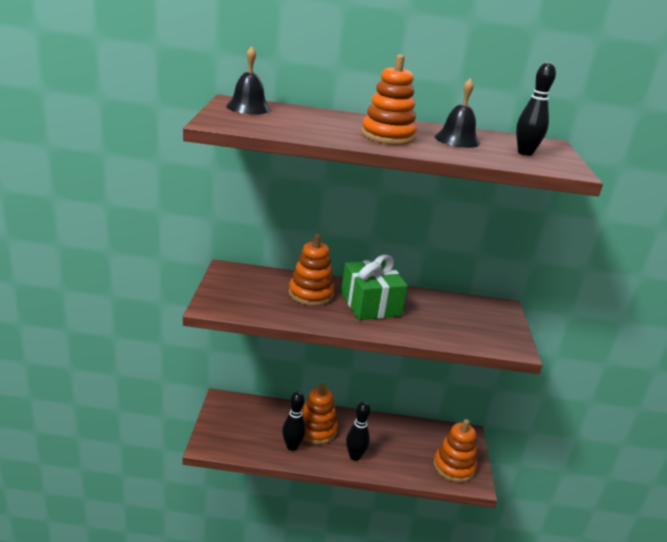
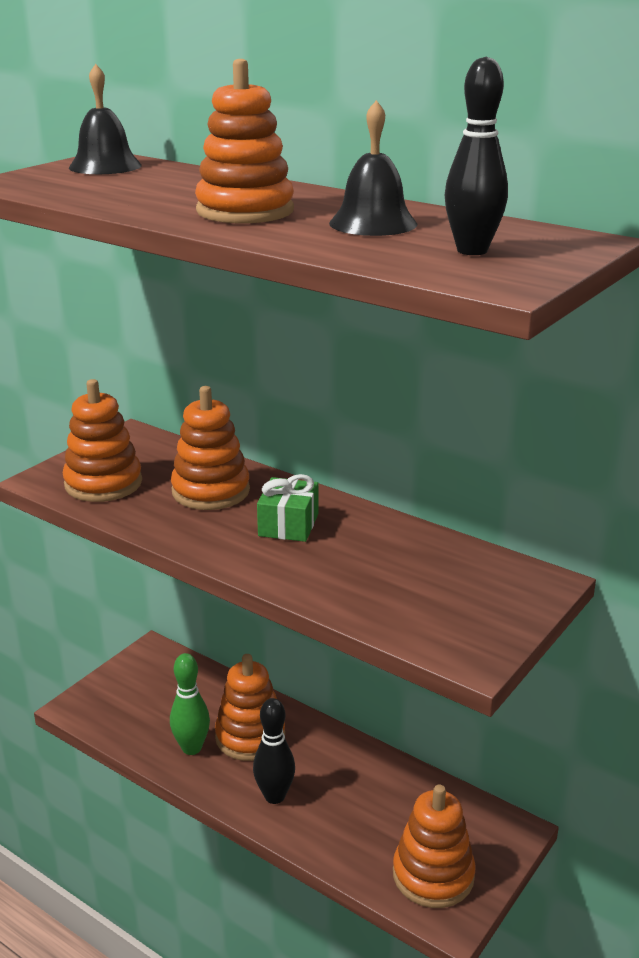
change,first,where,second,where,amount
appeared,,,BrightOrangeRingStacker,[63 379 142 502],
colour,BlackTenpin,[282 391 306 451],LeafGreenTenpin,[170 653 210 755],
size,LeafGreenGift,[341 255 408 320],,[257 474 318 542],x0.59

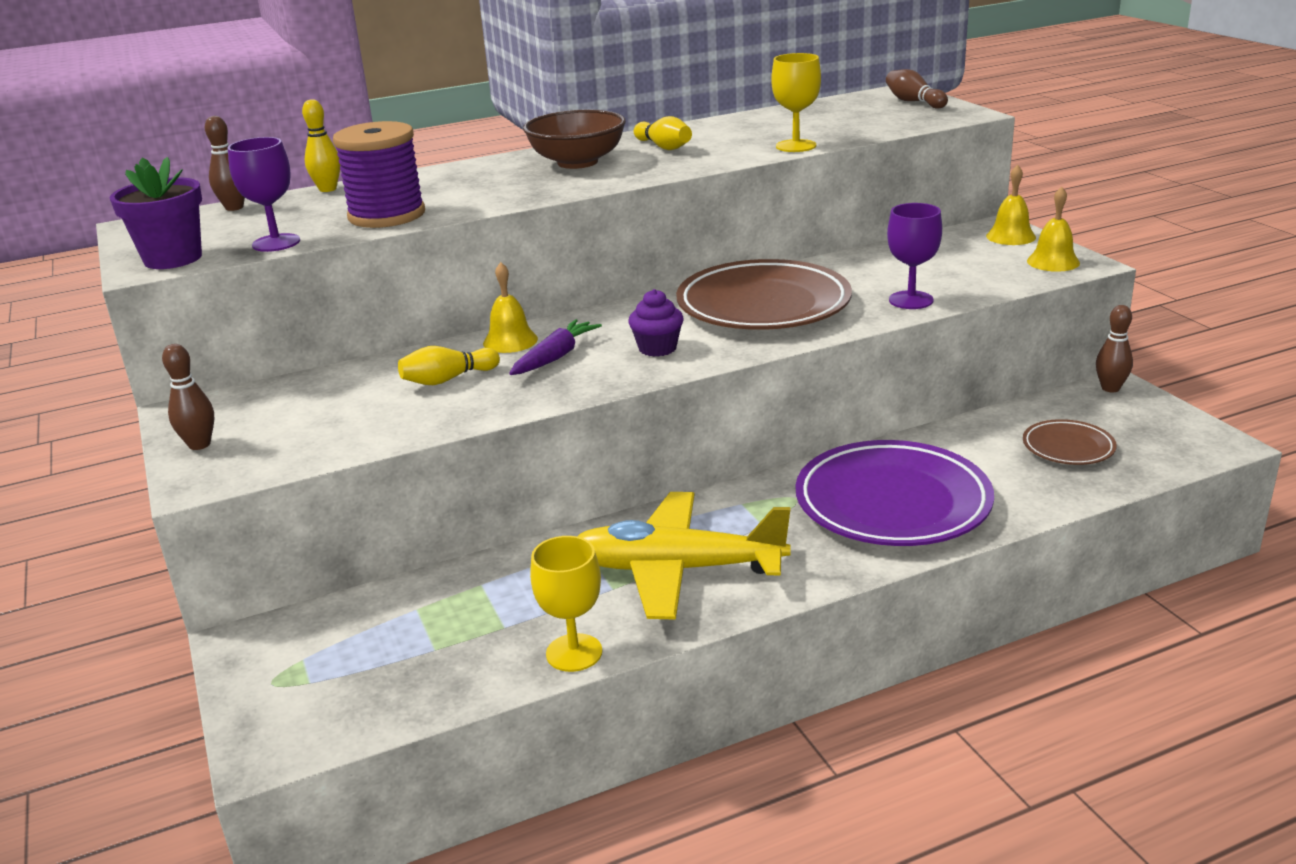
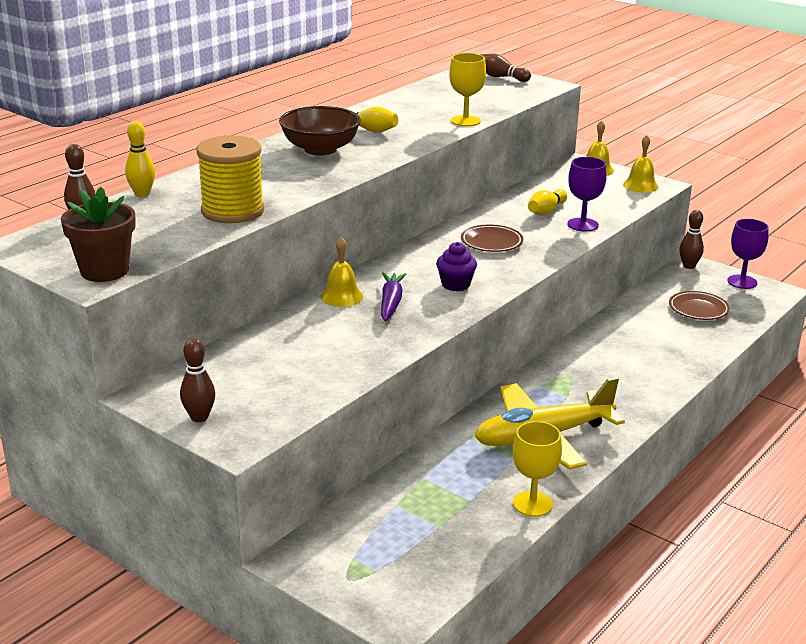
change,first,where,second,where,amount
missing,VioletDinnerPlate,[796 440 994 546],,,
relocated,VioletGoblet,[228 137 300 252],,[727 219 769 289],
relocated,YellowTenpin,[398 346 500 385],,[528 189 567 215],
colour,VioletFlowerPot,[110 157 202 269],BrownFlowerPot,[61 187 136 282],
colour,VioletSpool,[333 121 425 228],YellowSpool,[197 135 264 223],
size,BrownDinnerPlate,[676 259 852 330],,[461 225 523 252],x0.49

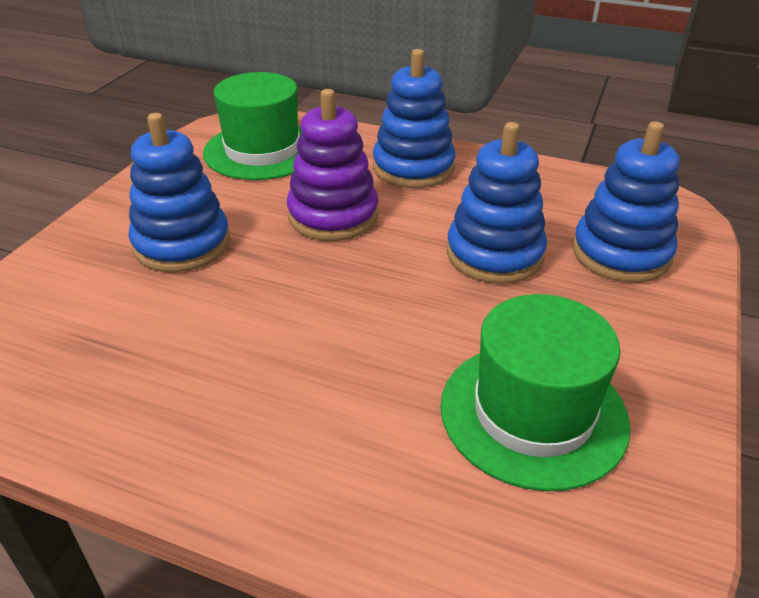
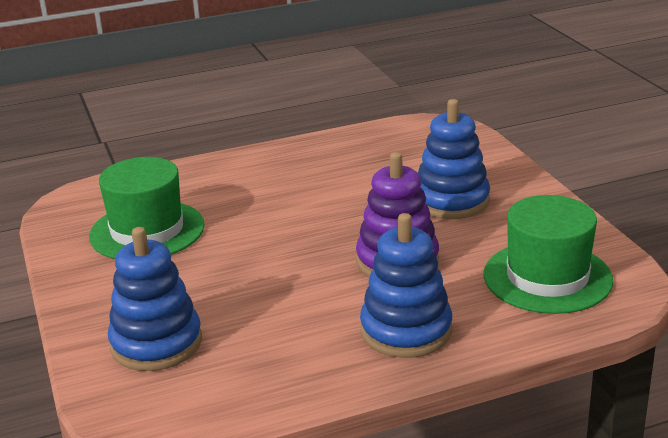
change,first,where,second,where,amount
missing,CobaltRingStacker,[446 122 547 284],,,

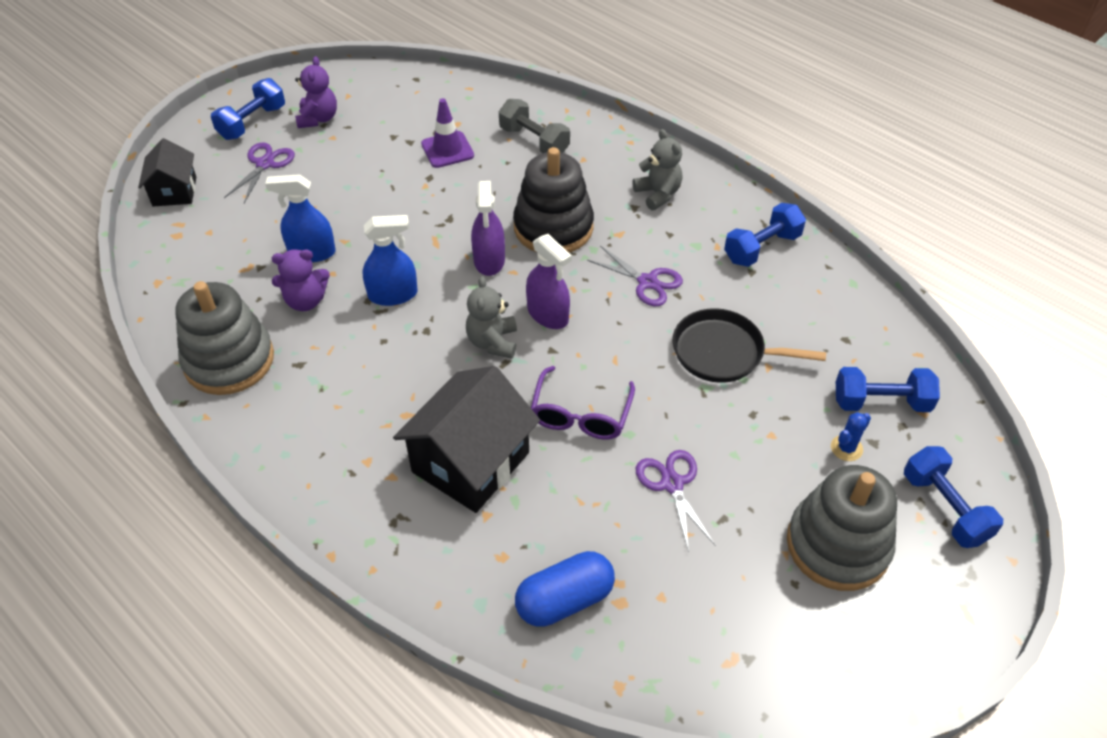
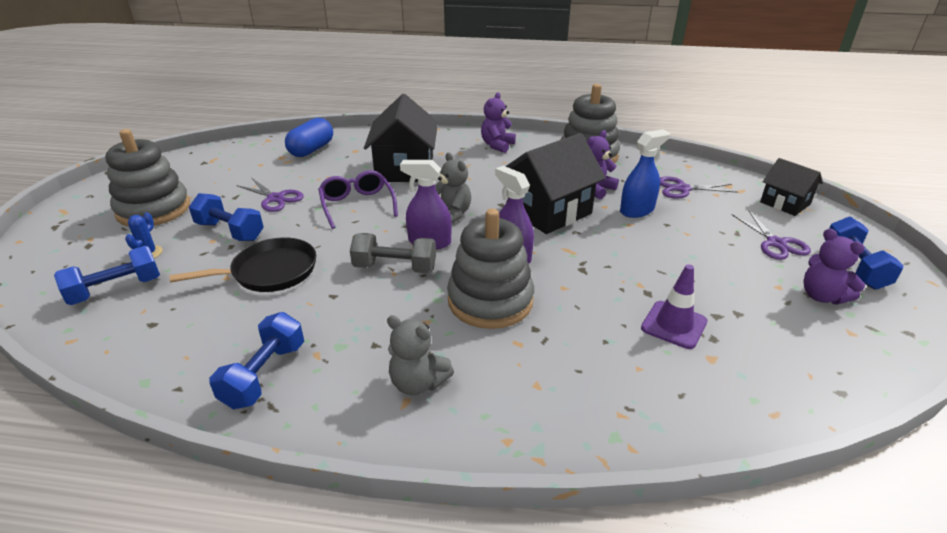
change,first,where,second,where,amount
appeared,,,VioletTeddy,[481 92 516 153],
relocated,GrayFreeWeight,[499 99 570 153],,[350 233 436 273],
relocated,VioletShears,[587 246 683 306],,[660 177 738 199],
relocated,CobaltFreeWeight,[904 446 1003 548],,[189 193 264 241],
exchanged,CobaltSprayCleaner,[363 215 418 306],BlackHouse,[505 133 606 234],
colour,BlackRingStacker,[513 147 594 253],GrayRingStacker,[447 209 534 329],

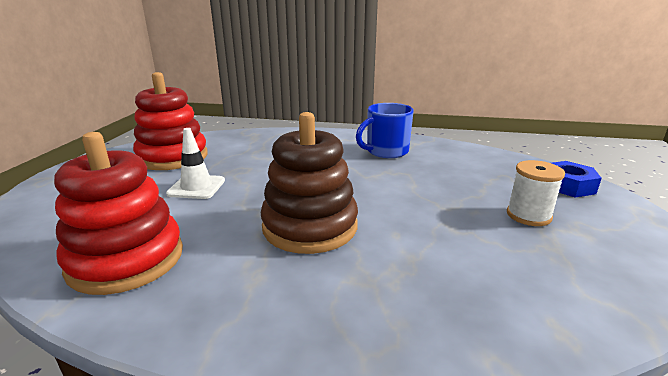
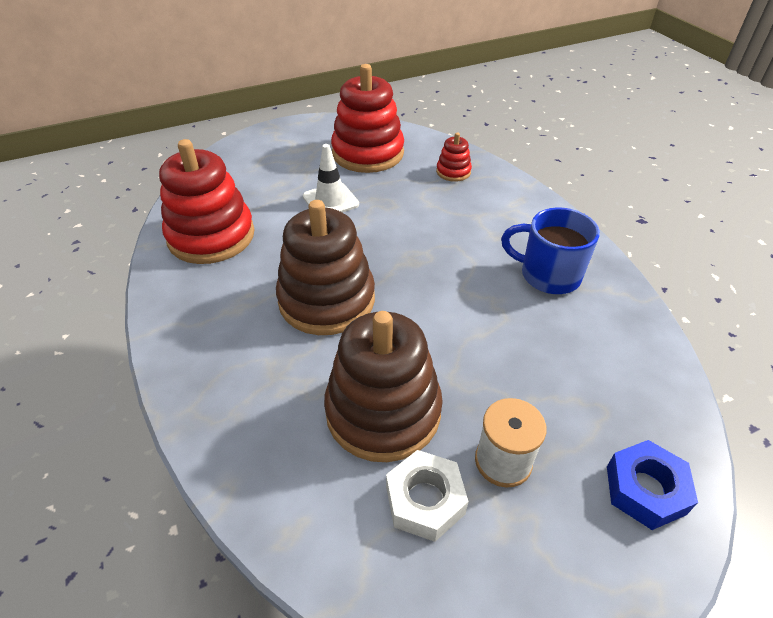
change,first,where,second,where,amount
appeared,,,BrownRingStacker,[324 311 443 462],
appeared,,,PureWhiteHexagonNut,[386 450 469 542],
appeared,,,ScarletRingStacker,[436 132 472 182],

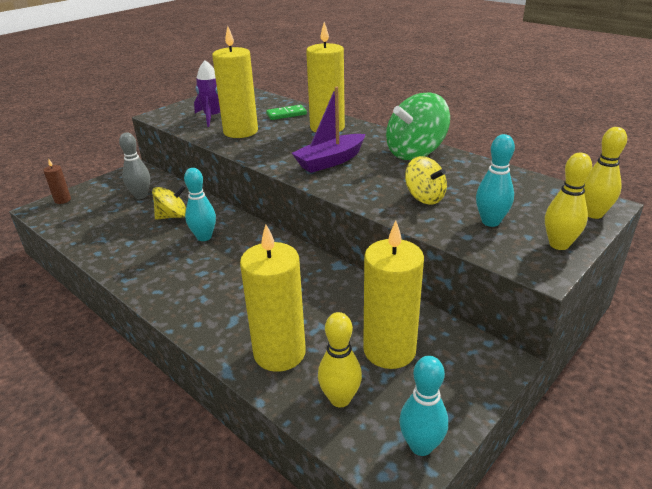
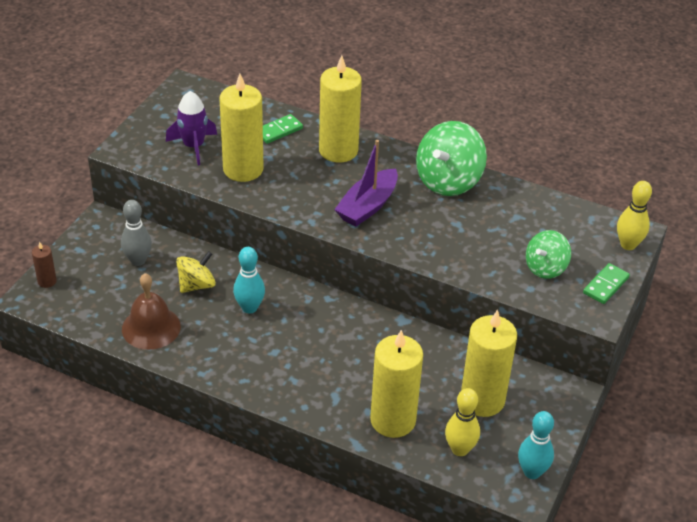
change,first,where,second,where,amount
missing,YellowSpinningTop,[405 156 447 205],,,
appeared,,,BrownHandBell,[122 273 181 350],
exchanged,AquaTenpin,[476 134 515 227],LeafGreenSpinningTop,[526 230 571 279],
exchanged,YellowTenpin,[545 153 592 250],LeafGreenDominoPiece,[583 263 630 304],

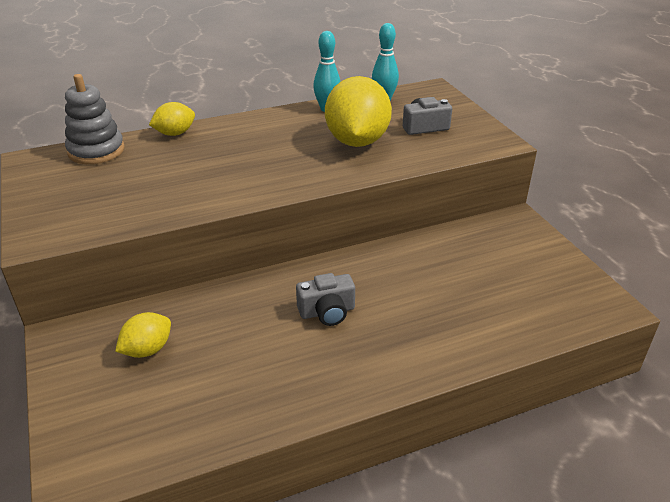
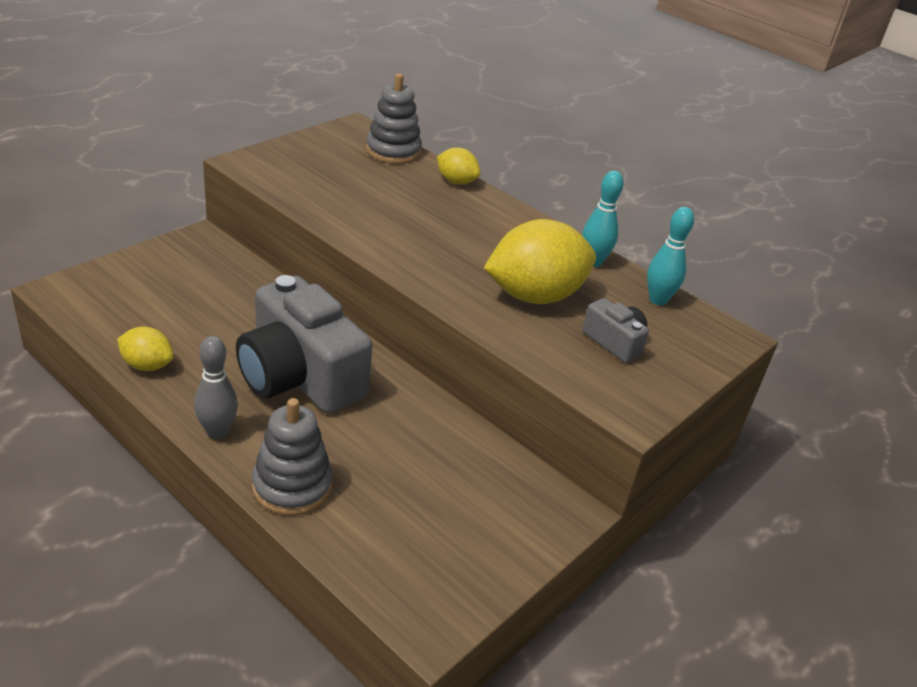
change,first,where,second,where,amount
appeared,,,GrayTenpin,[194 336 238 440],
appeared,,,GrayRingStacker,[252 398 333 516],
relocated,YellowCitrusFruit,[115 312 171 358],,[117 326 174 371],
size,GrayCamera,[296 273 355 326],,[236 275 373 414],x2.18

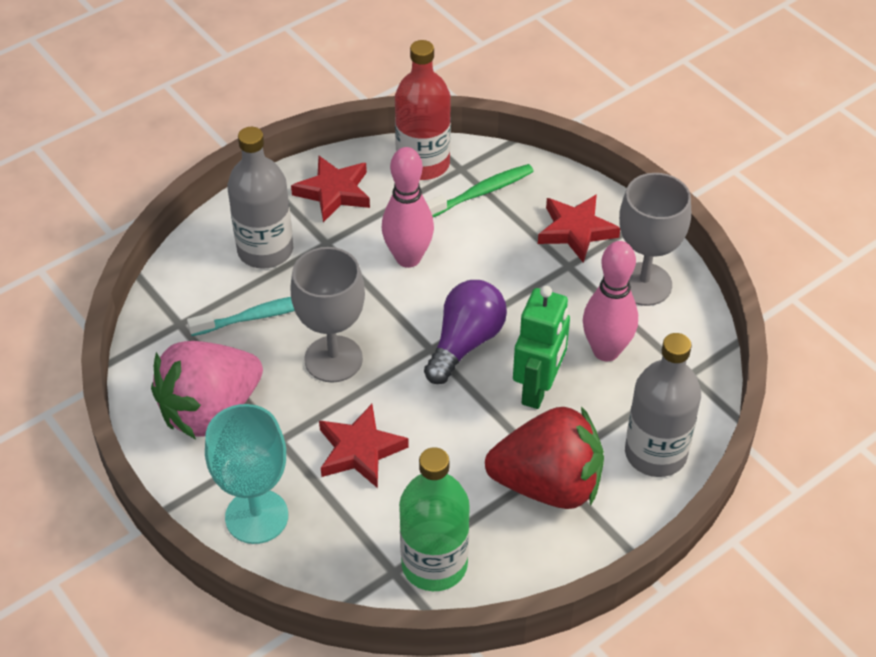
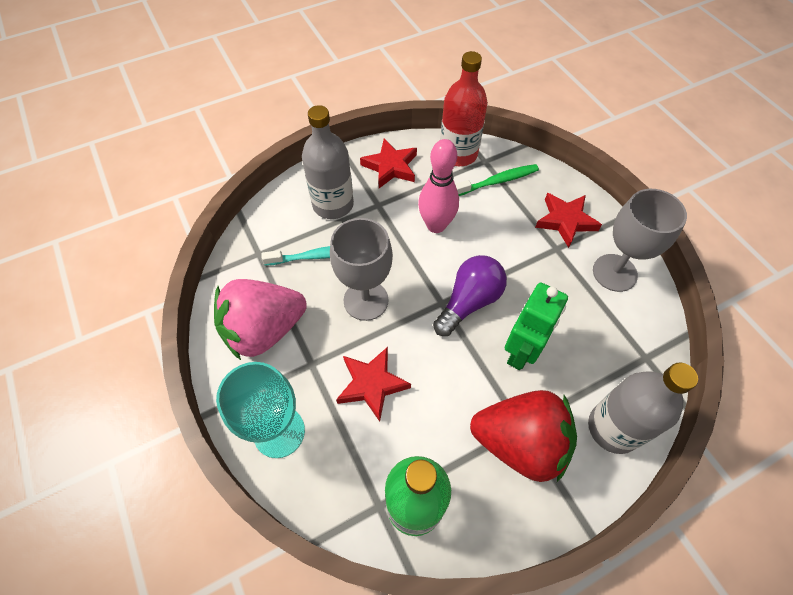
change,first,where,second,where,amount
missing,PinkTenpin,[583 241 638 361],,,

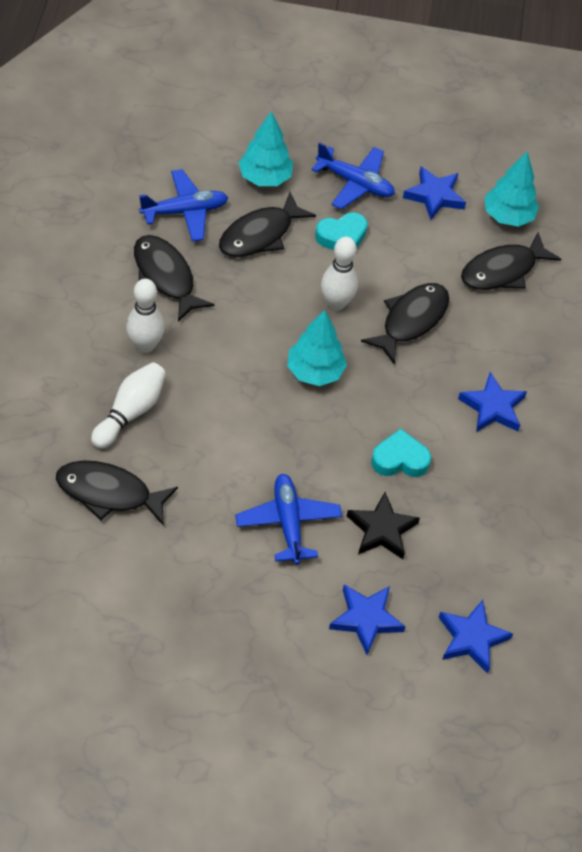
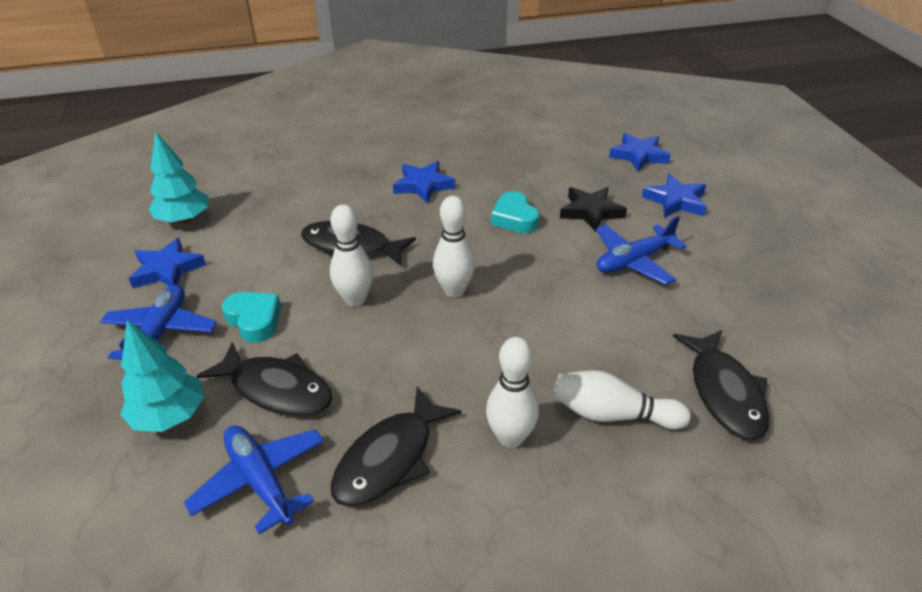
change,first,where,second,where,amount
missing,BlackToyFish,[461 232 561 290],,,
exchanged,AquaToyTree,[287 310 347 386],PureWhiteTenpin,[433 196 475 297],

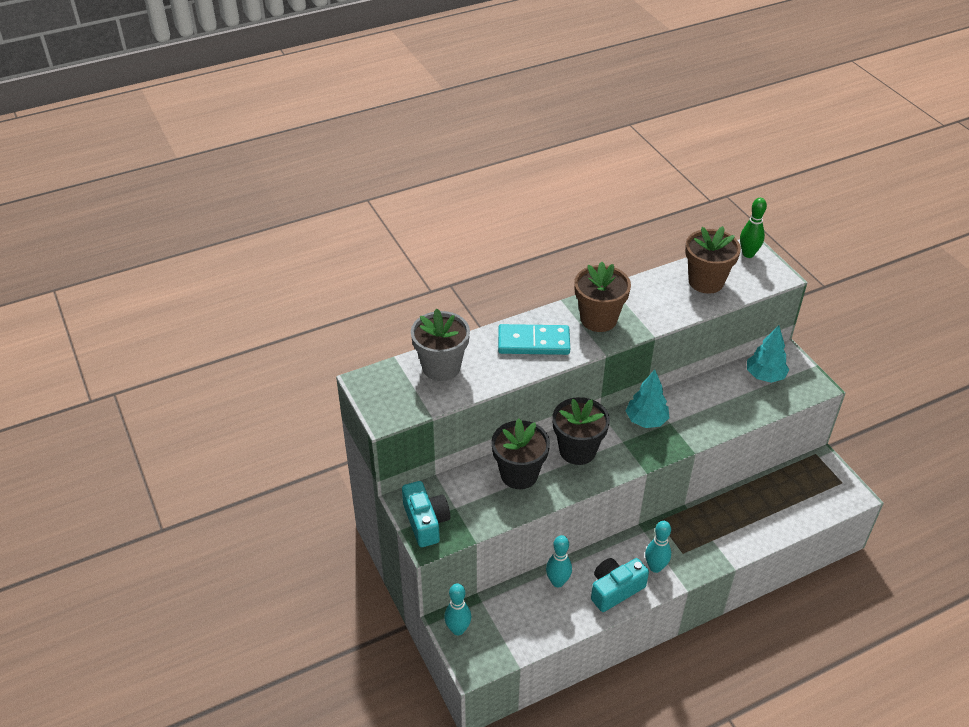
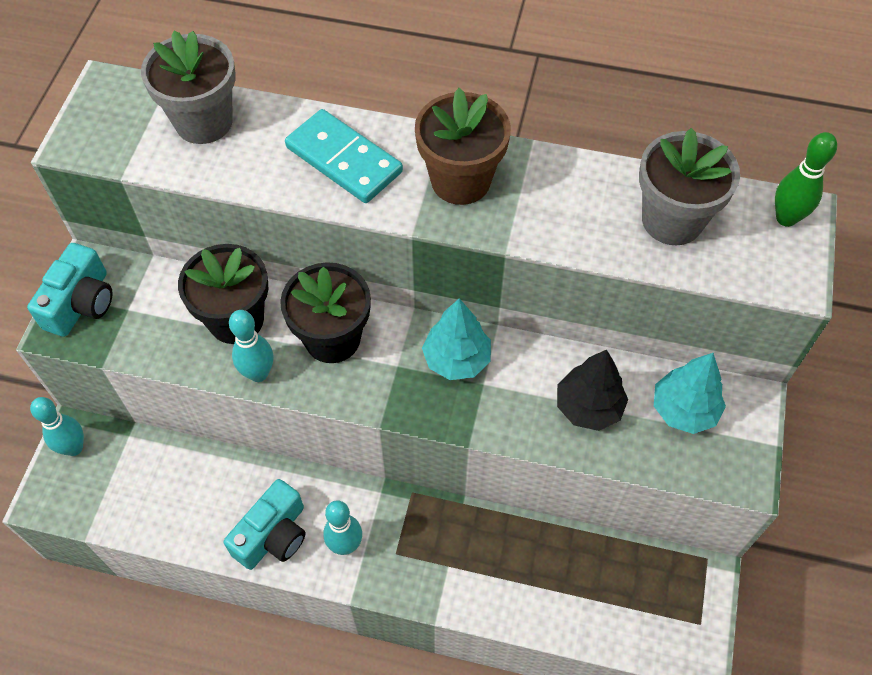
change,first,where,second,where,amount
appeared,,,BlackToyTree,[557 349 628 431],
relocated,AquaTenpin,[546 535 572 587],,[229 310 274 382],
colour,BrownFlowerPot,[685 226 741 294],GrayFlowerPot,[639 128 740 245],
spun,AquaCamera,[591 558 649 612],,[224 479 305 570],120 degrees clockwise

